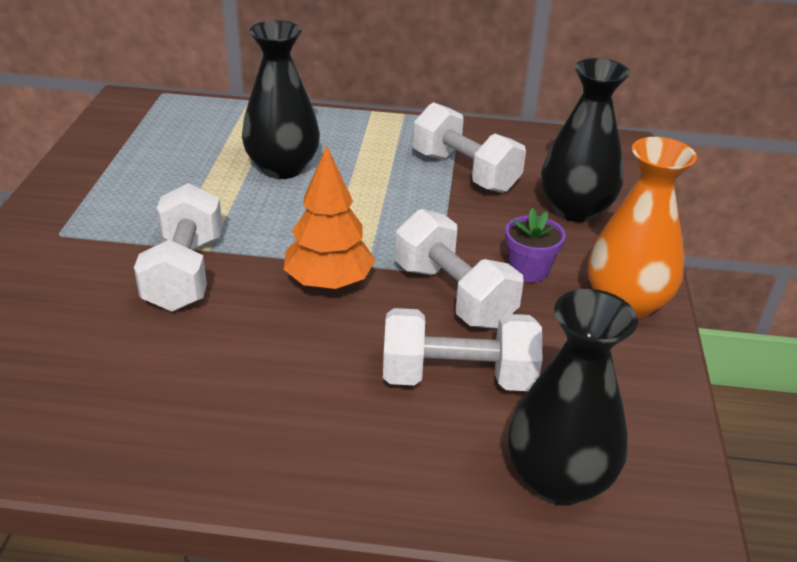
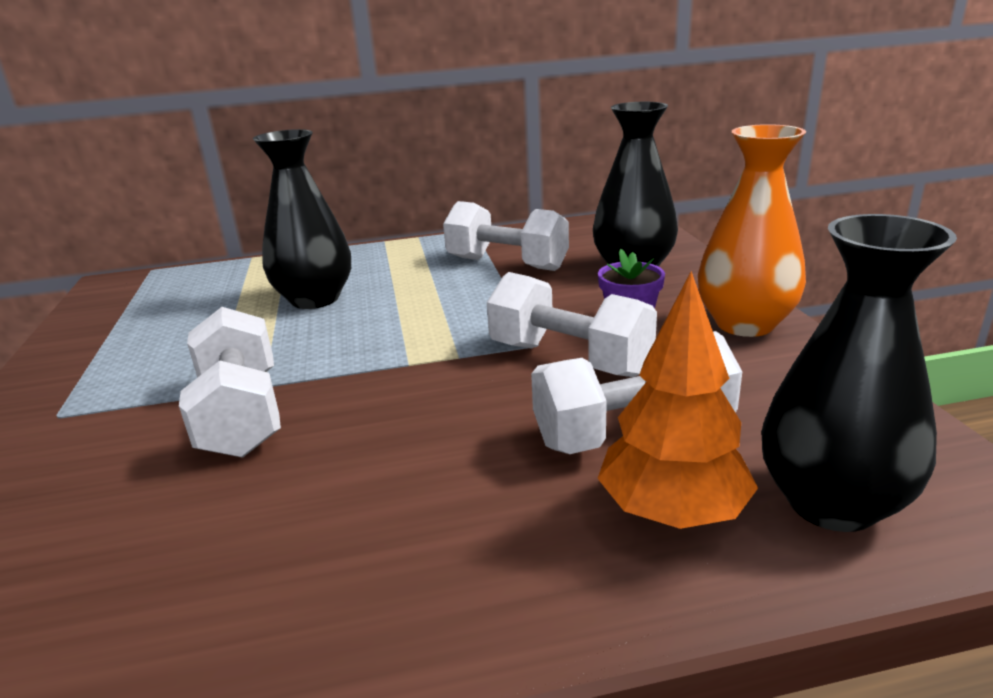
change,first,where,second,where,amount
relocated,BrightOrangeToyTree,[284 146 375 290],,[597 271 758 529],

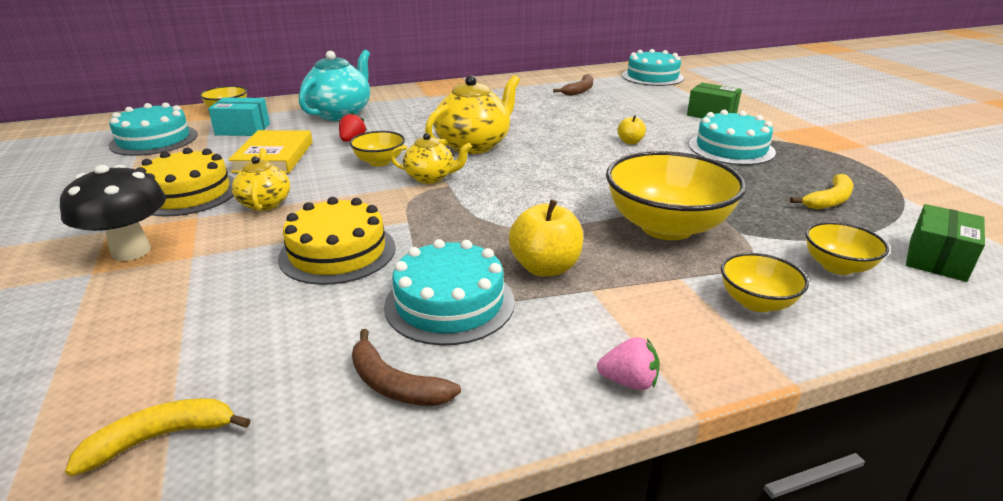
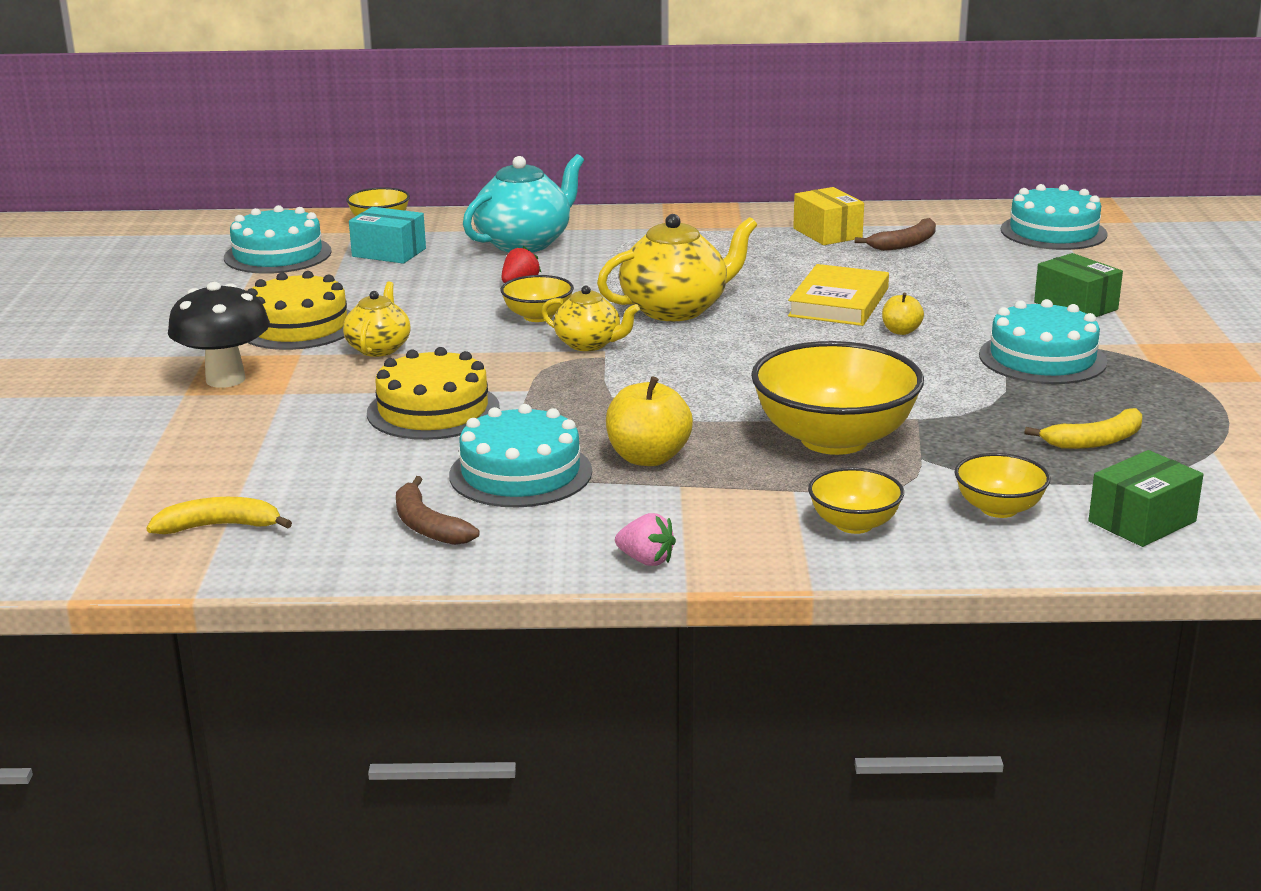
change,first,where,second,where,amount
appeared,,,YellowParcel,[793 187 864 245],
relocated,YellowHardback,[228 130 313 173],,[788 264 889 326],

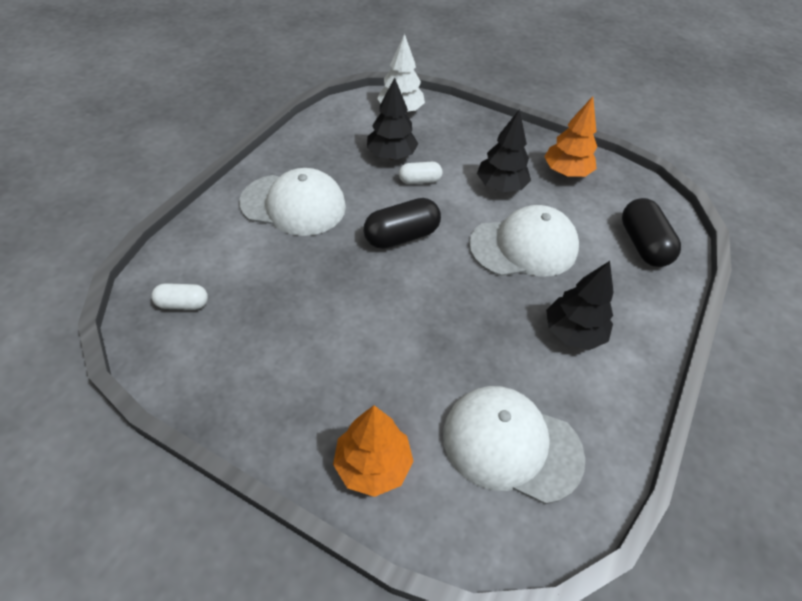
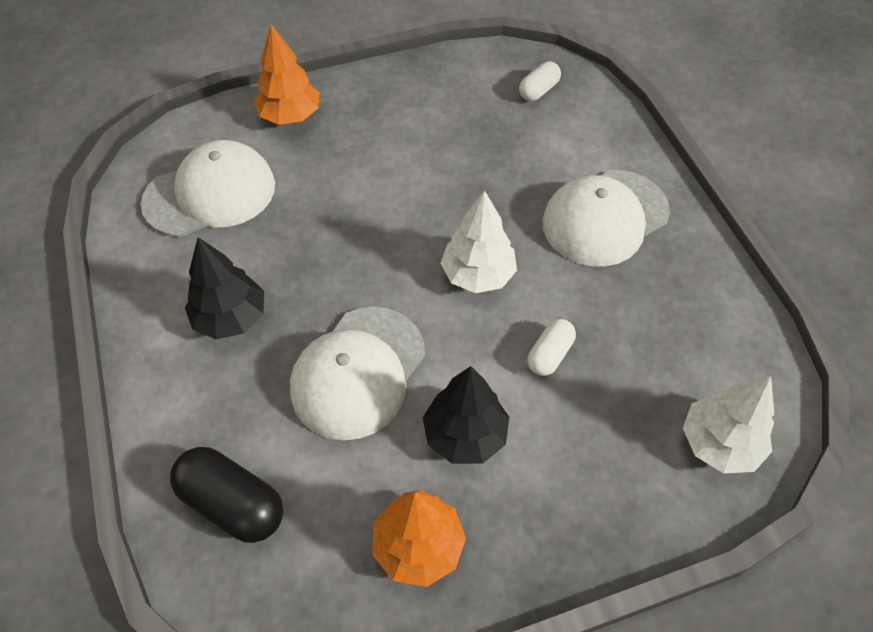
change,first,where,second,where,amount
missing,BlackToyTree,[367 77 418 160],,,
exchanged,BlackPillShape,[364 198 441 249],PureWhiteToyTree,[441 191 517 293],

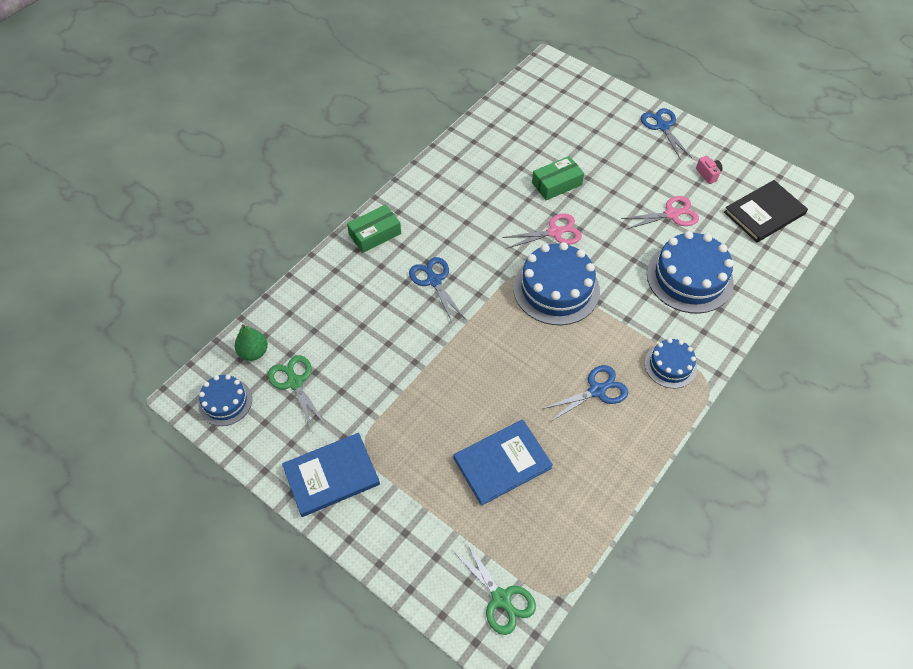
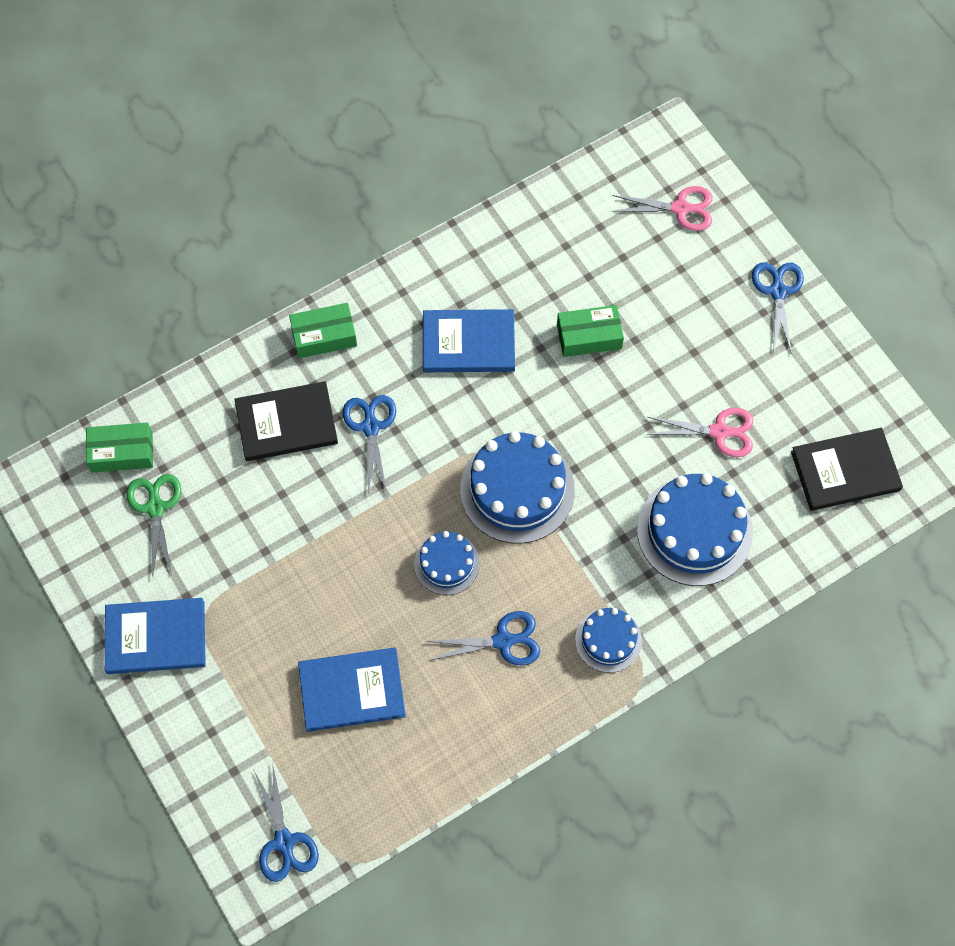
change,first,where,second,where,amount
missing,PinkCamera,[696 156 722 184],,,
appeared,,,BlackHardback,[234 381 338 461],
appeared,,,CobaltHardback,[423 309 515 372],
relocated,CobaltGateau,[198 374 252 426],,[414 531 480 595],
relocated,PinkShears,[502 213 582 249],,[611 186 712 231],
exchanged,LeafGreenPear,[235 324 268 361],LeafGreenParcel,[86 423 153 473],
colour,LeafGreenShears,[451 539 536 635],CobaltShears,[253 762 319 882],

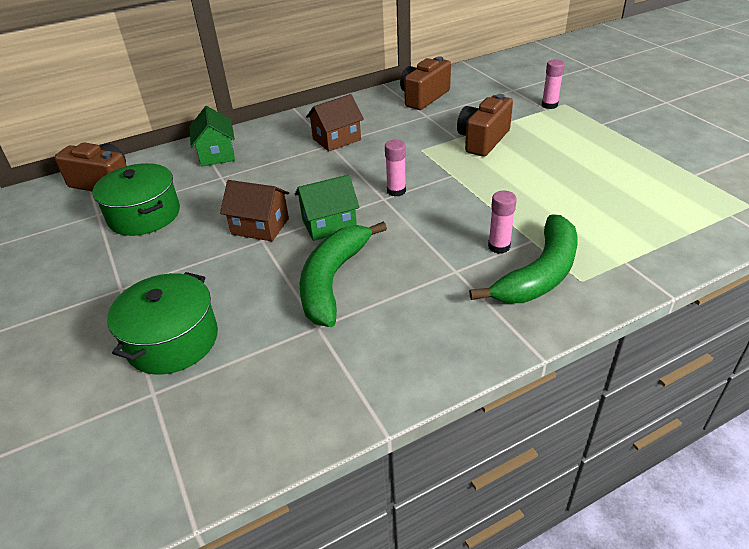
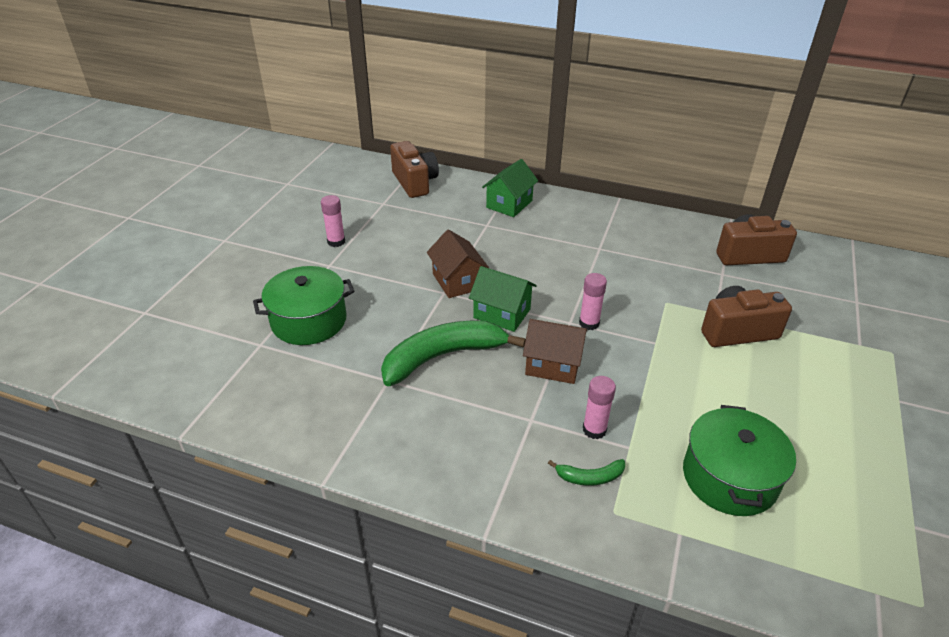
change,first,where,second,where,amount
relocated,LeafGreenCookingPot,[93 163 180 236],,[683 405 796 516],
relocated,BrownHouse,[306 94 364 151],,[523 319 588 384],
relocated,PinkGlue,[542 59 565 109],,[321 195 345 247],
size,LeafGreenToyBanana,[469 214 577 303],,[548 459 625 486],x0.44

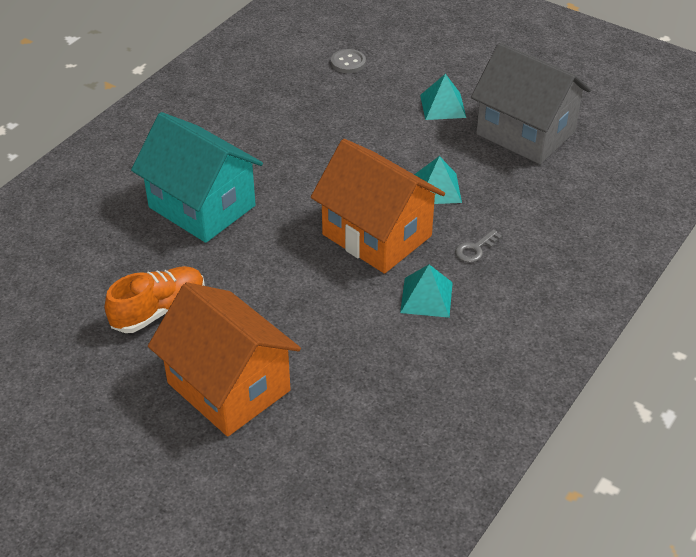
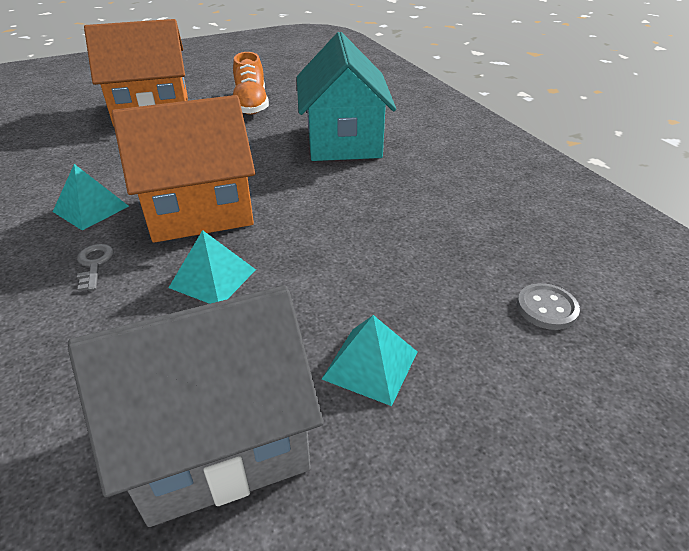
change,first,where,second,where,amount
spun,AquaHouse,[131 112 263 243],,[297 32 396 161],75 degrees counterclockwise

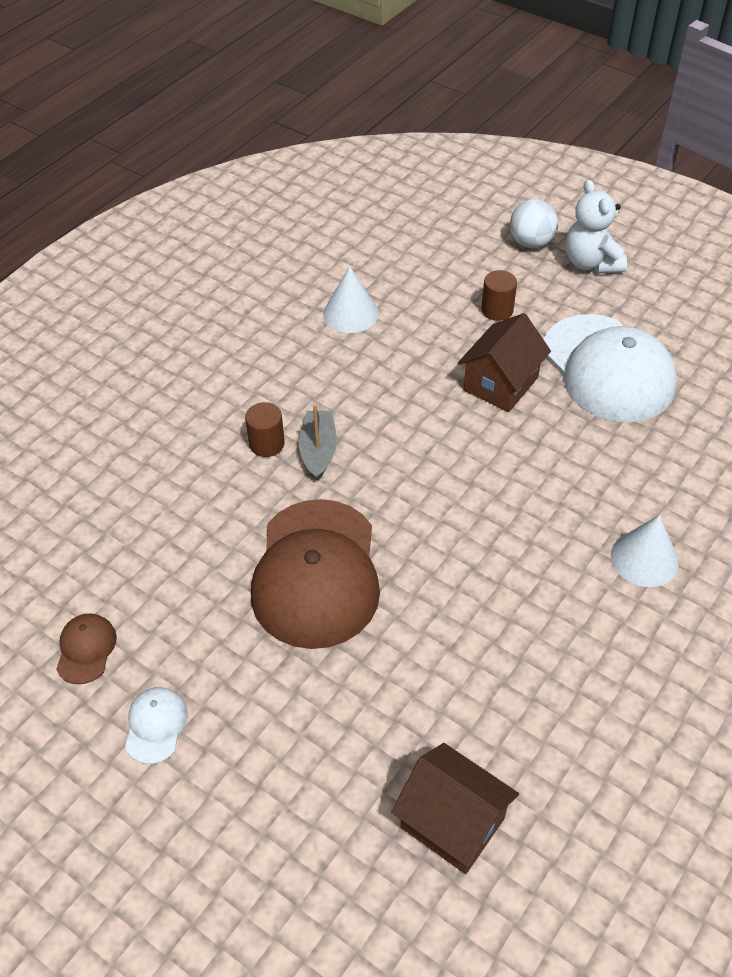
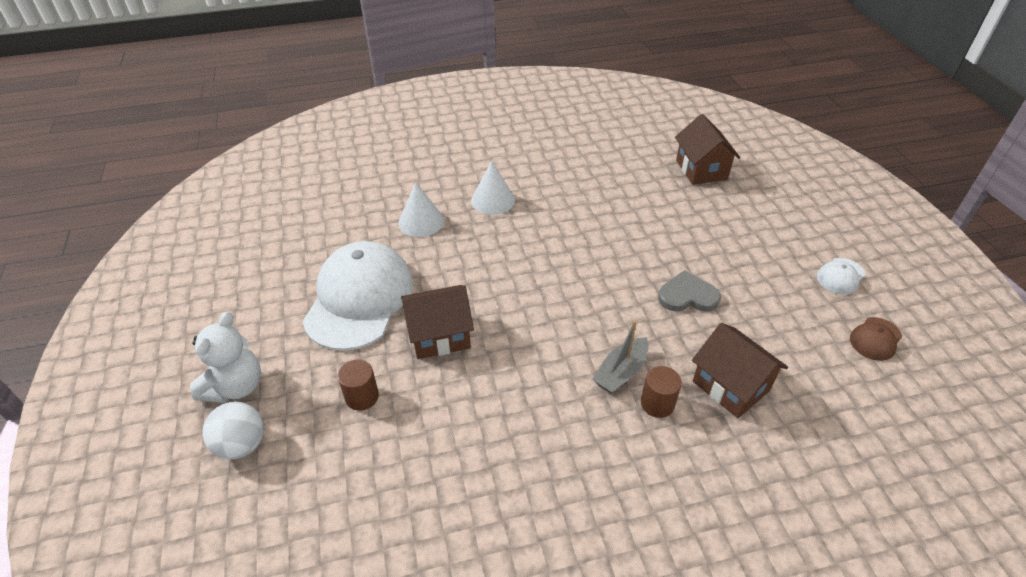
change,first,where,second,where,amount
appeared,,,BrownHouse,[692 323 788 418],
relocated,PureWhiteConeShape,[323 267 379 333],,[398 182 444 237],
exchanged,BrownPeakedCap,[251 499 380 649],GrayHeartShape,[658 270 721 311],

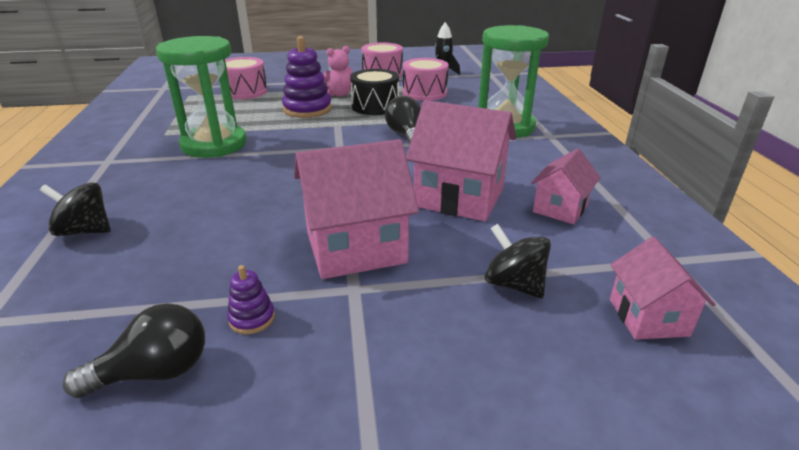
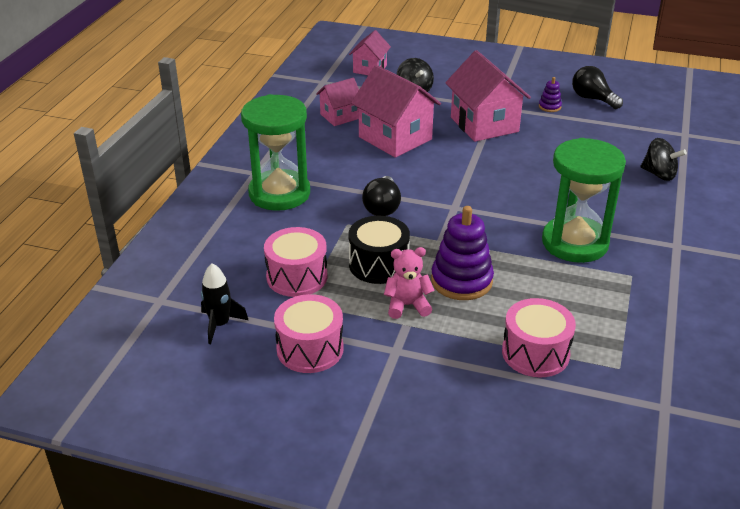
change,first,where,second,where,amount
spun,BlackBulb,[63 303 205 398],,[572 66 623 109],45 degrees clockwise
spun,PinkHouse,[294 139 419 279],,[445 50 531 142],60 degrees clockwise

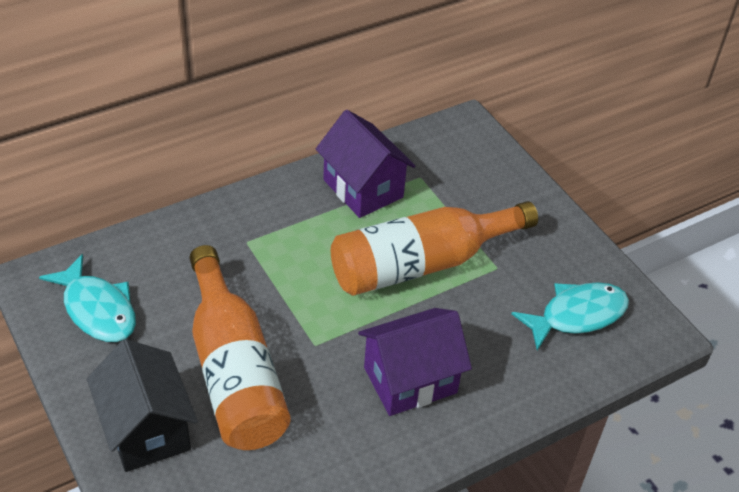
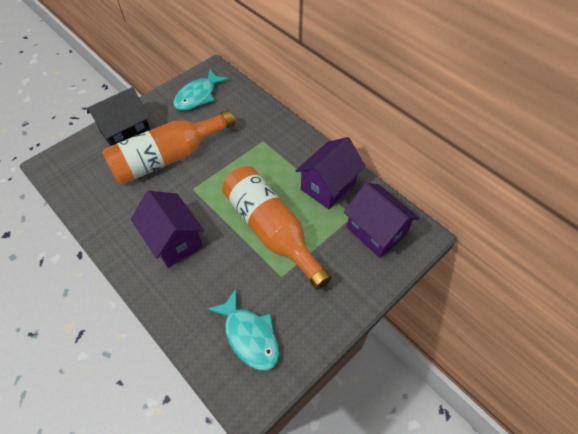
change,first,where,second,where,amount
appeared,,,VioletHouse,[344 182 420 258],

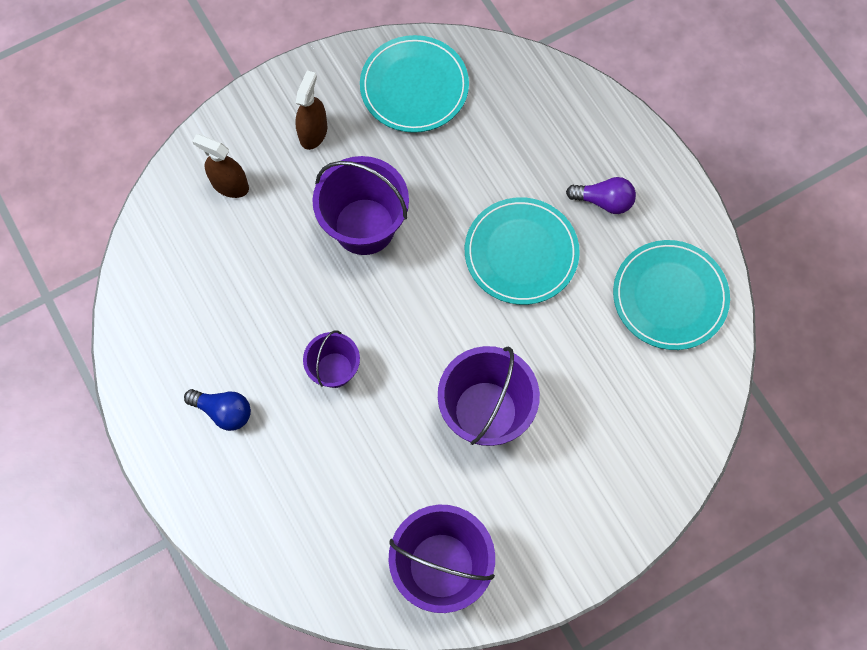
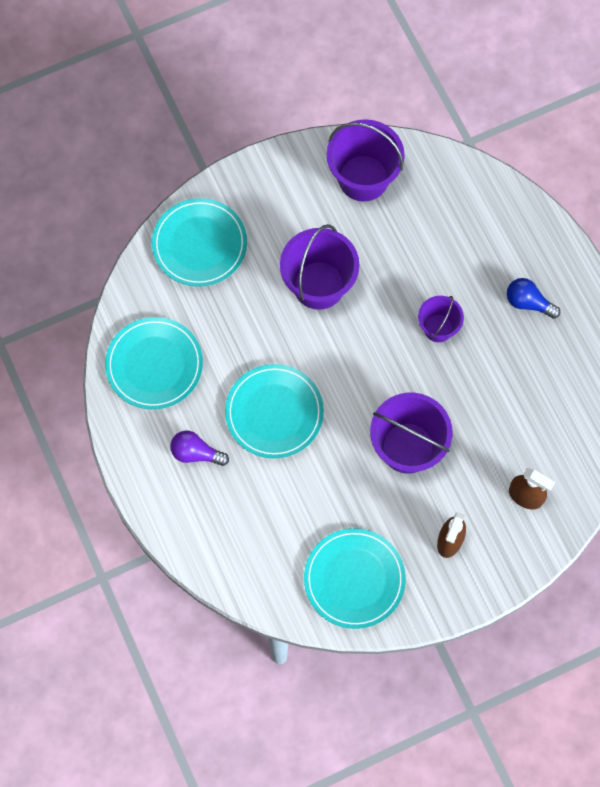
change,first,where,second,where,amount
appeared,,,AquaDinnerPlate,[152 198 247 287],

